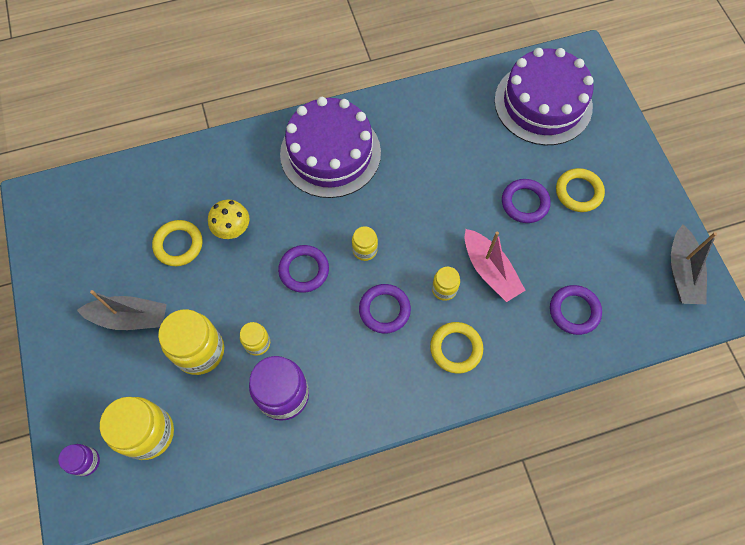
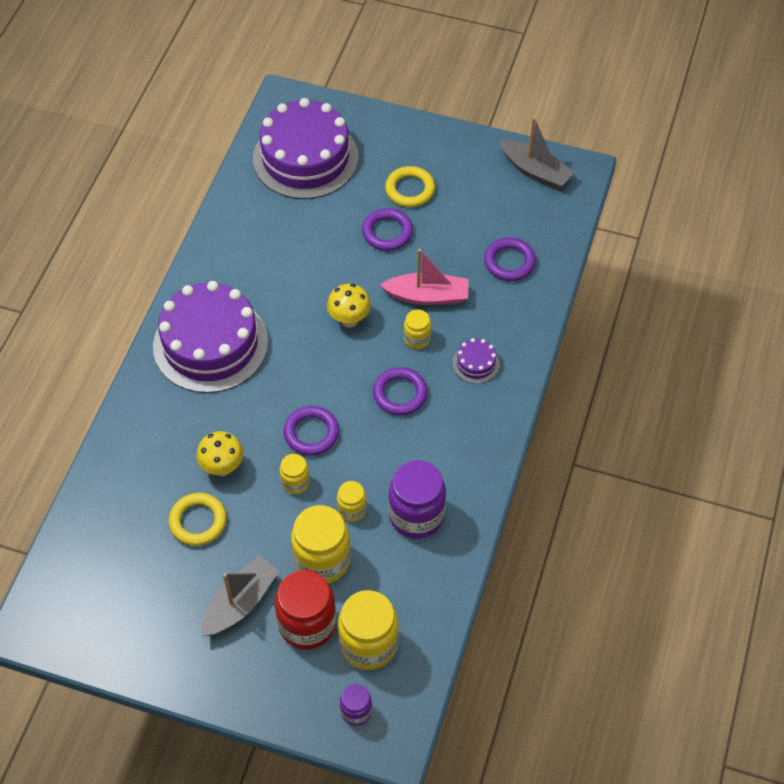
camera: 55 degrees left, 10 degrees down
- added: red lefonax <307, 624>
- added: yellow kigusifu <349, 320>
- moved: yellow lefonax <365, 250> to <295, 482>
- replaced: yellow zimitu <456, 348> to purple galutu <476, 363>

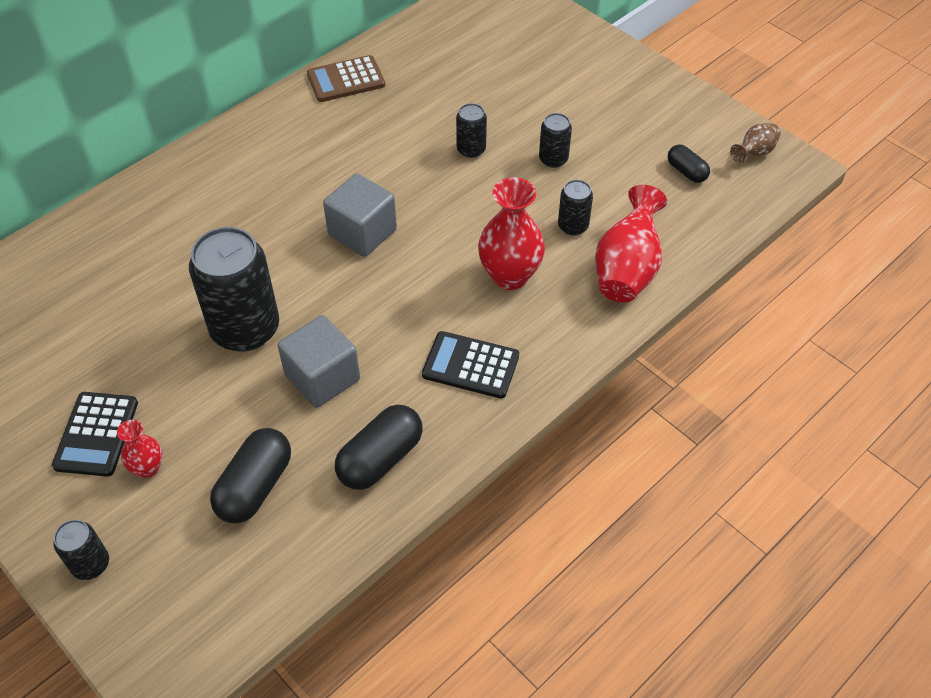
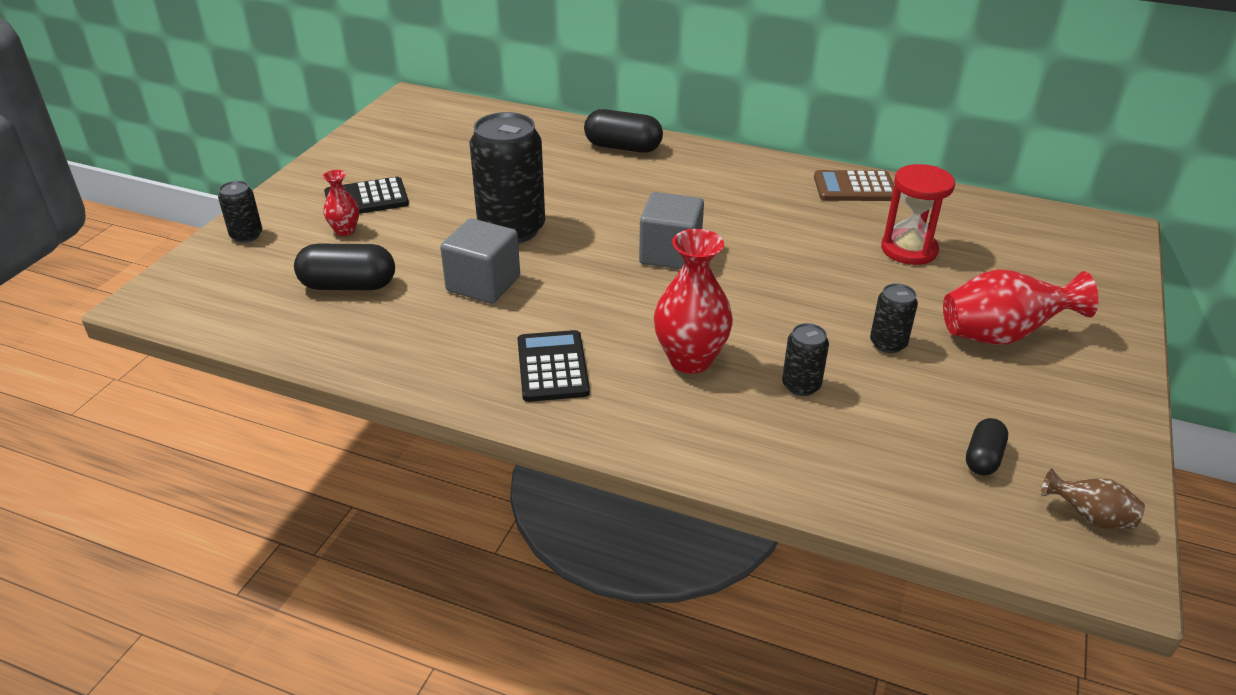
camera: 65 degrees right, 15 degrees down
- removed: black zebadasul <471, 149>
- added: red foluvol <909, 250>
- moved: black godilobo <380, 458> to <623, 147>
- moved: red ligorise <627, 270> to <1002, 335>
- turned: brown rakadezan <346, 80> = <854, 187> 45 degrees counterclockwise

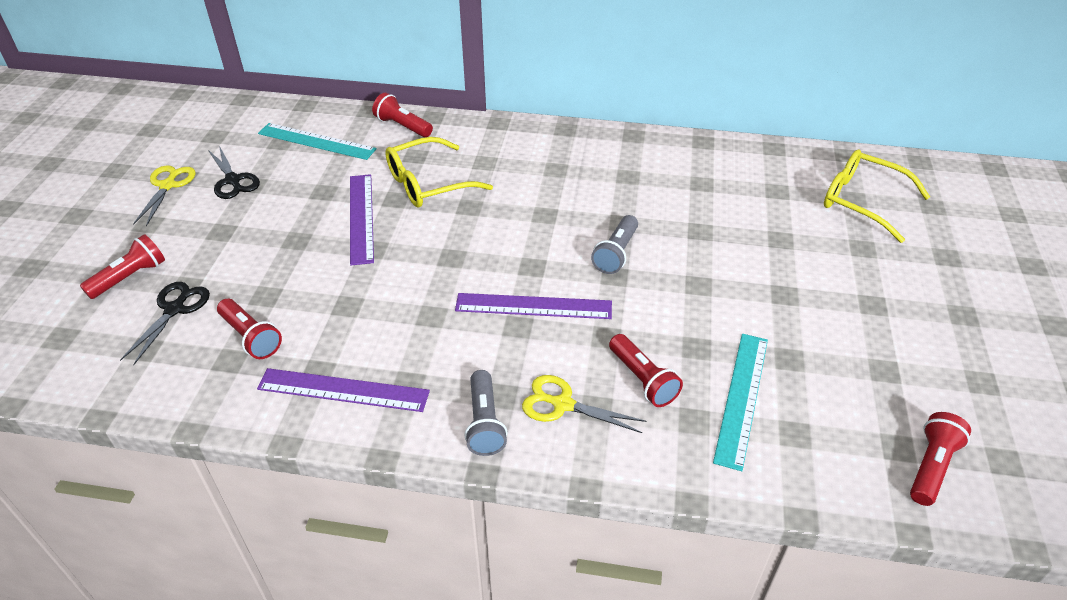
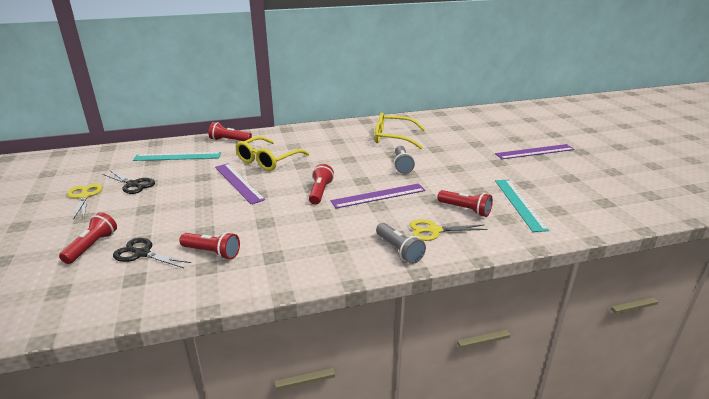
camera: 25 degrees left, 15 degrees down
- moved: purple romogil <343, 390> to <535, 151>
- moved: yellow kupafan <862, 201> to <393, 138>
- moved: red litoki <931, 466> to <320, 192>
- turned: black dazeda <175, 309> = <142, 253> 60 degrees counterclockwise

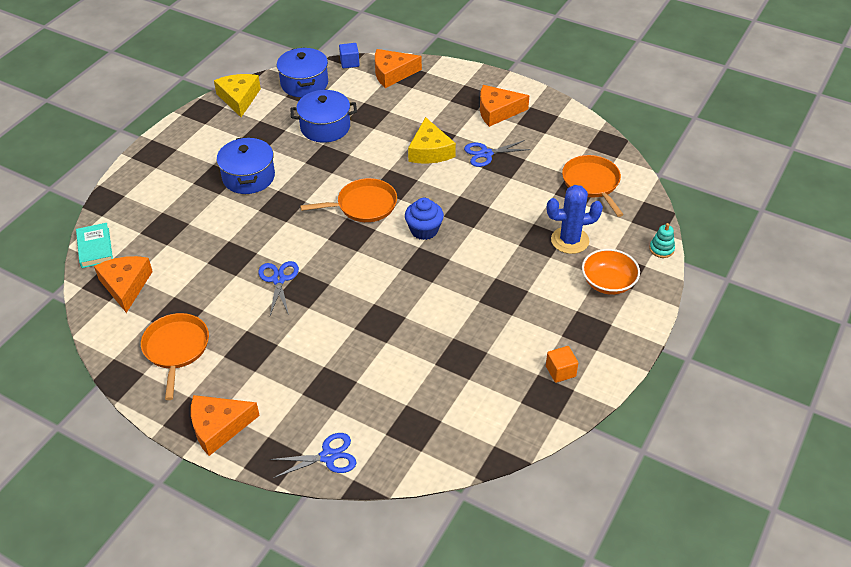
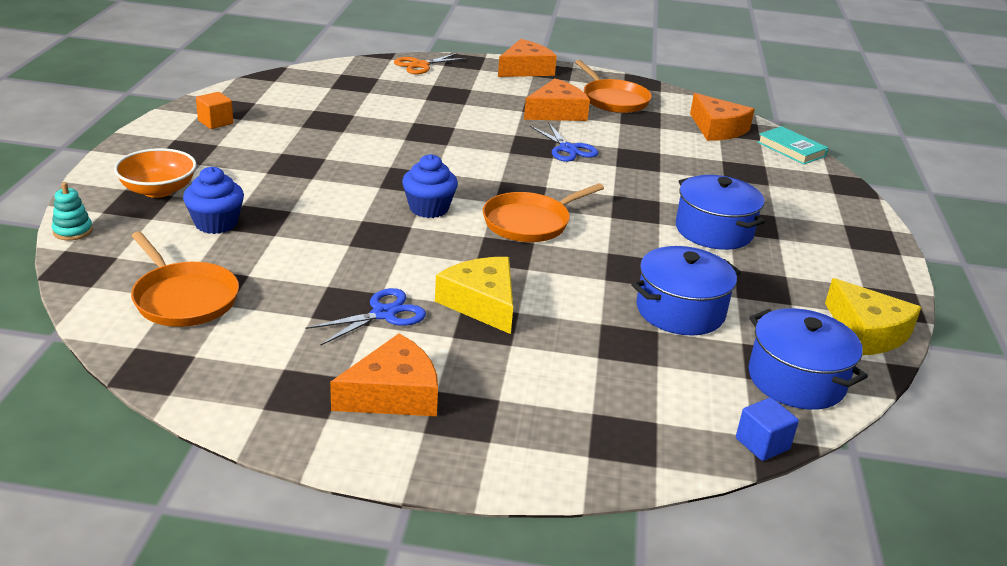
camera: 155 degrees right, 15 degrees down
- moved: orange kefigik <392, 73> to <556, 112>
- replaced: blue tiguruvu <570, 240> to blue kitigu <216, 223>
- recoloured: blue dazeda <328, 456> to orange dazeda <420, 65>

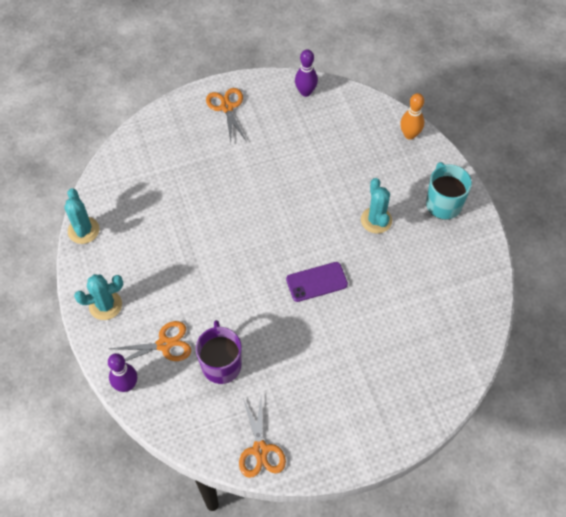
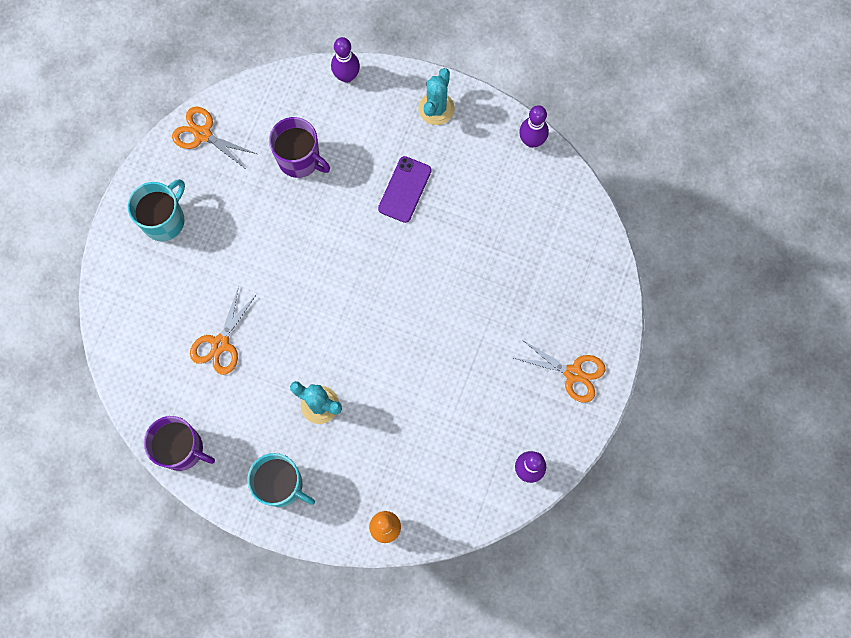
camera: 130 degrees right, 15 degrees up
- added: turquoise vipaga <164, 220>
- added: purple vipaga <182, 449>
- moved: orange dazeda <164, 344> to <220, 344>
- moved: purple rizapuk <316, 282> to <405, 189>
- replaced: turquoise tiguruvu <83, 230> to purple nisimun <531, 141>

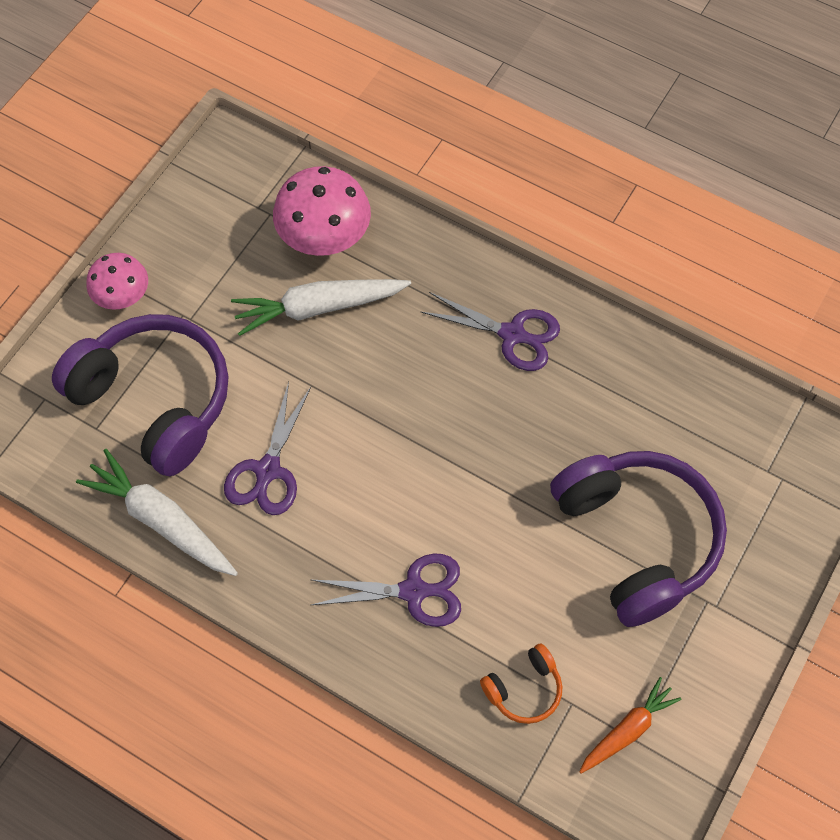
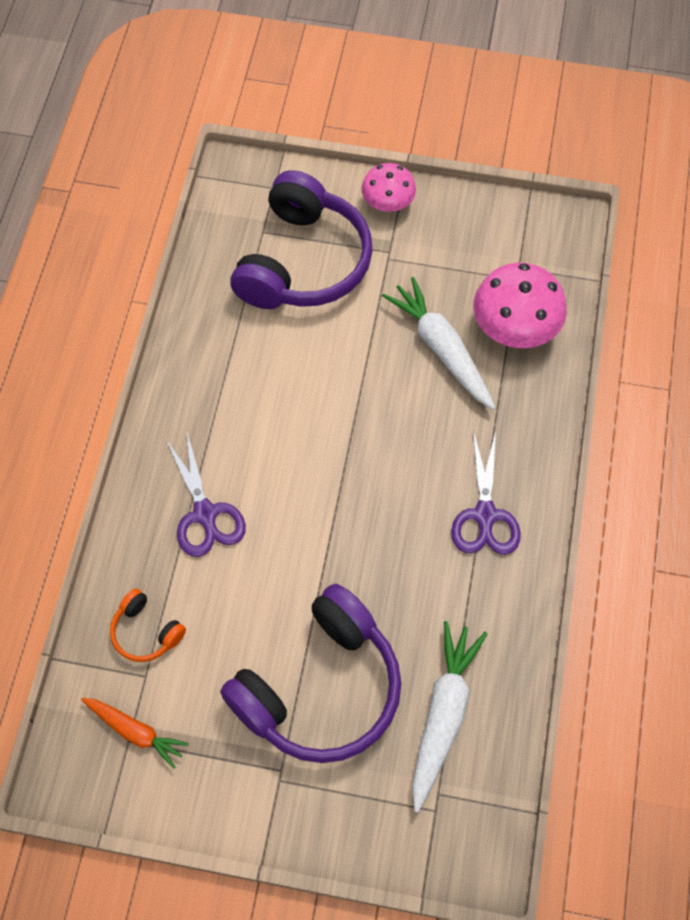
camera: 70 degrees right, 0 degrees up
- removed: purple dazeda <267, 471>
- moved: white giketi <161, 520> to <443, 715>

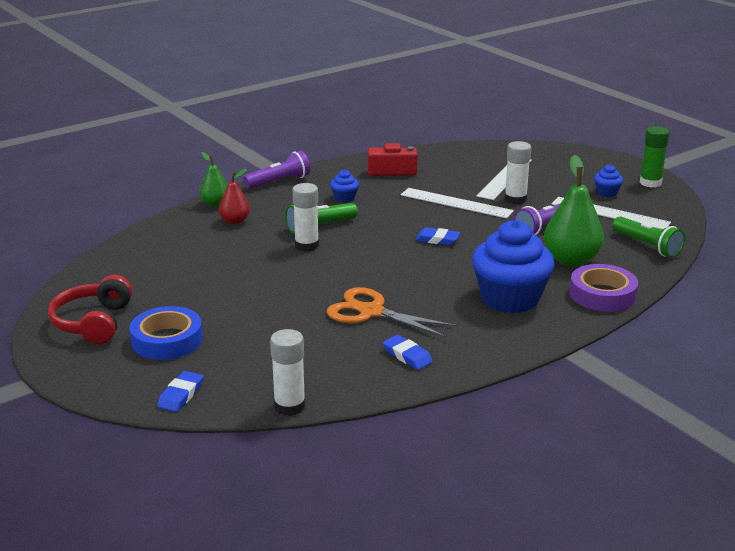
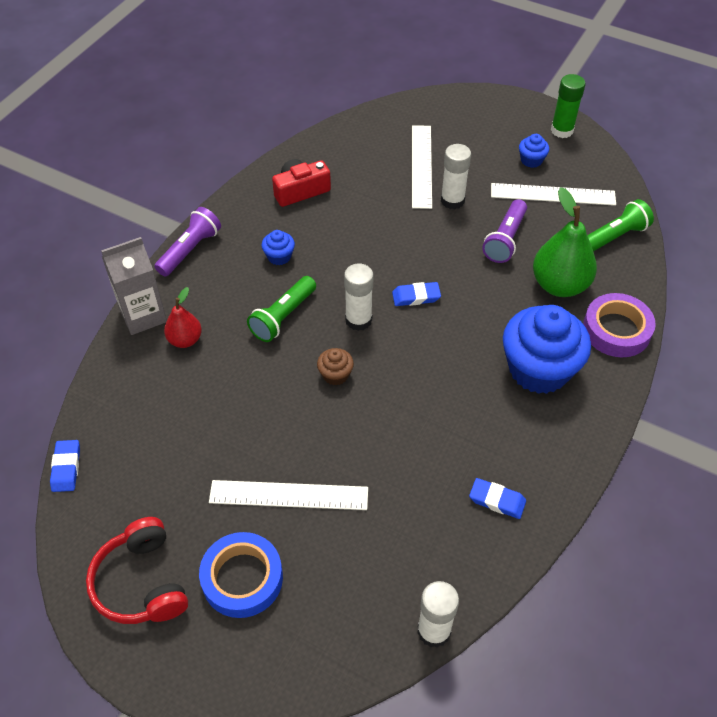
camera: 25 degrees left, 25 degrees up
- removed: orange dazeda <371, 312>
- added: brown kitigu <335, 375>
- moved: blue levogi <180, 395> to <66, 468>
- moved: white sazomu <307, 245> to <358, 320>
- moved: white romogil <456, 203> to <289, 495>
- replaced: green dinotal <215, 204> to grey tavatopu <143, 315>
- turned: green litoki <647, 246> = <614, 237> 60 degrees counterclockwise

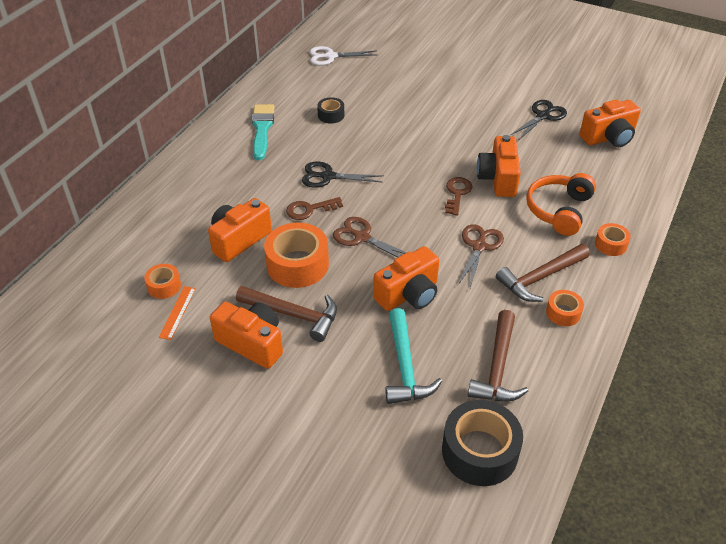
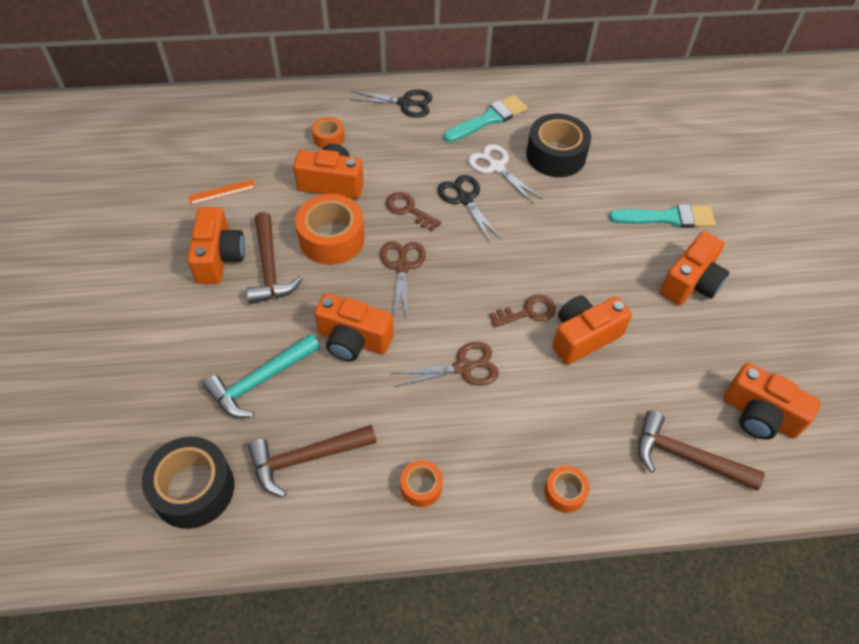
camera: 55 degrees right, 10 degrees up
- removed: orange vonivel <559, 210>
- added: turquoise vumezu <667, 218>
- added: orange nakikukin <691, 283>
- moved: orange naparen <164, 286> to <329, 138>
- moved: white dazeda <331, 56> to <496, 167>
- moved: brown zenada <540, 278> to <686, 457>
- moved: black dazeda <542, 116> to <405, 103>
- resized: black naparen <331, 115> = <556, 155> x1.92

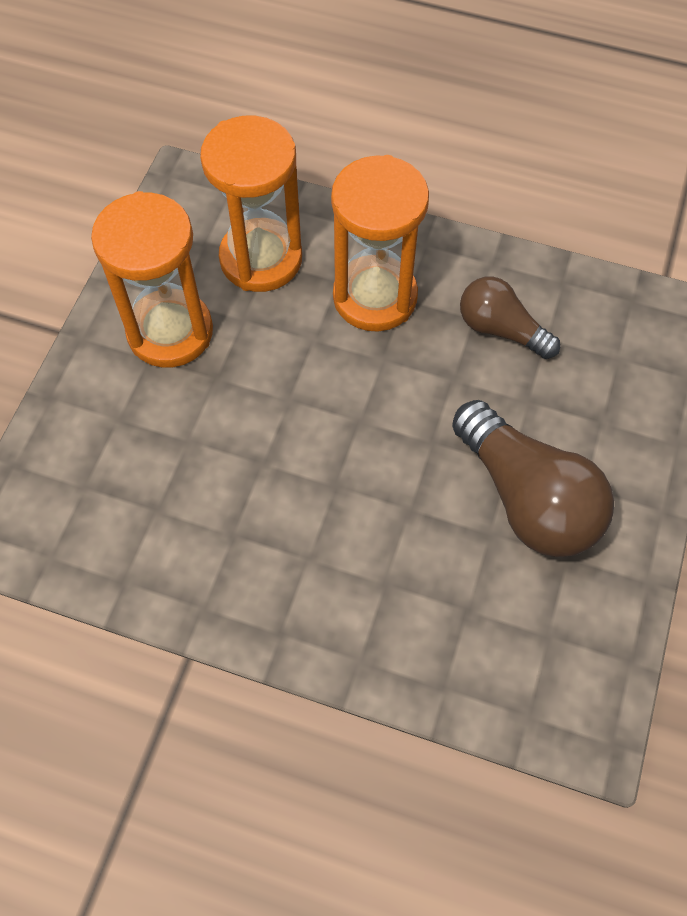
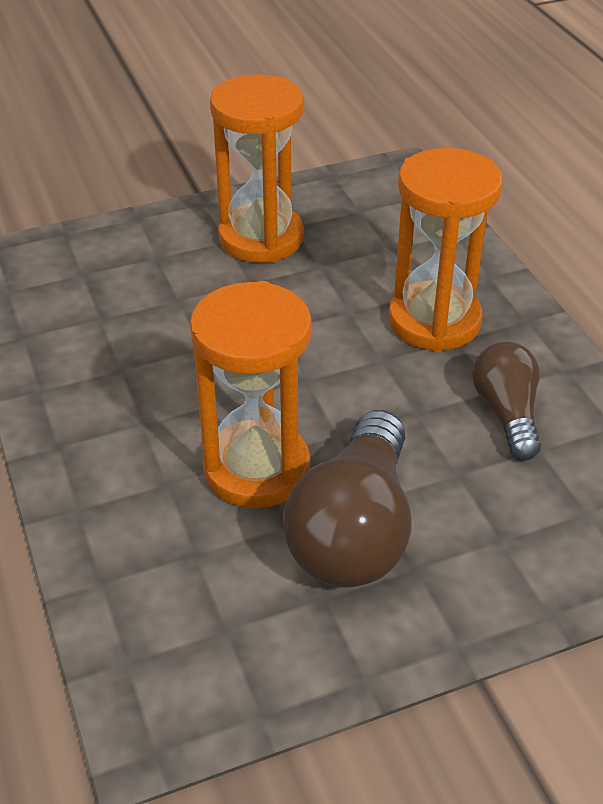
camera: 50 degrees right, 20 degrees down
- moved: orange foluvol <261, 259> to <257, 469>

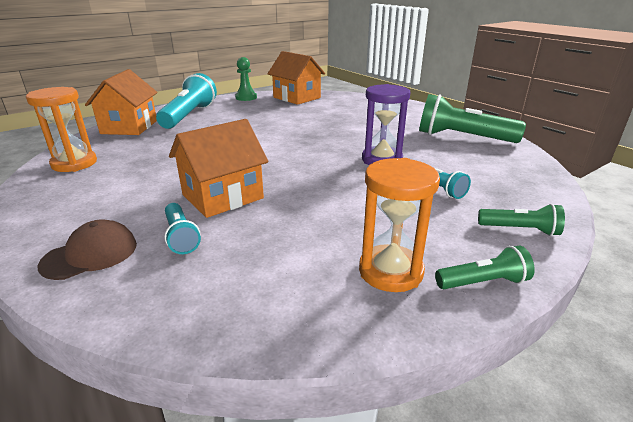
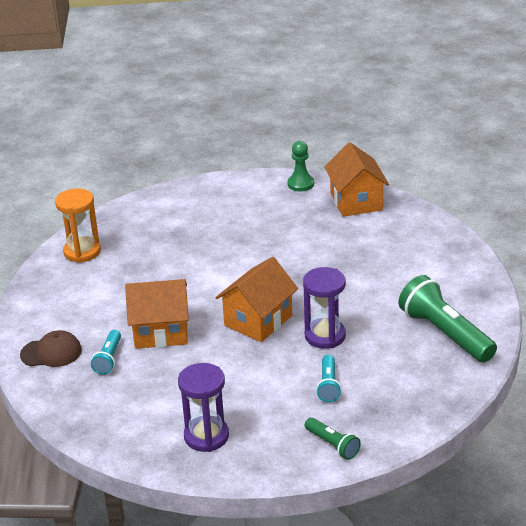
camera: 35 degrees right, 5 degrees up
- removed: turquoise litoki <189, 116>
- removed: green litoki <483, 282>
- moved: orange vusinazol <129, 127> to <258, 320>
- recoloured: orange foluvol <390, 271> to purple foluvol <206, 436>

